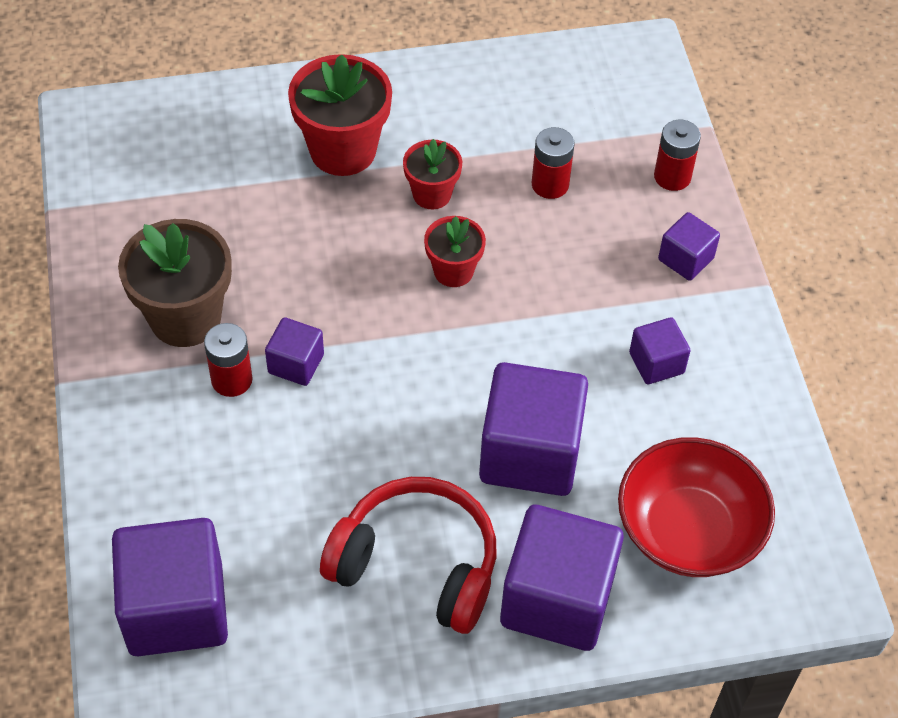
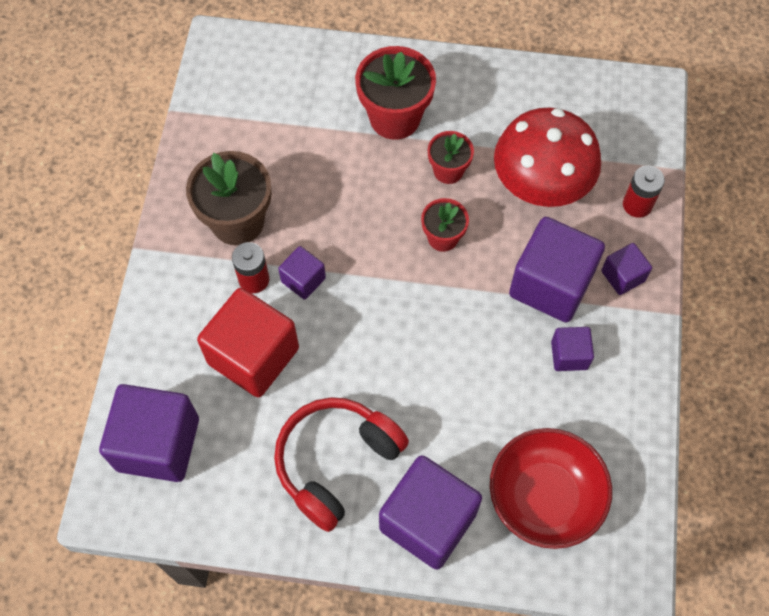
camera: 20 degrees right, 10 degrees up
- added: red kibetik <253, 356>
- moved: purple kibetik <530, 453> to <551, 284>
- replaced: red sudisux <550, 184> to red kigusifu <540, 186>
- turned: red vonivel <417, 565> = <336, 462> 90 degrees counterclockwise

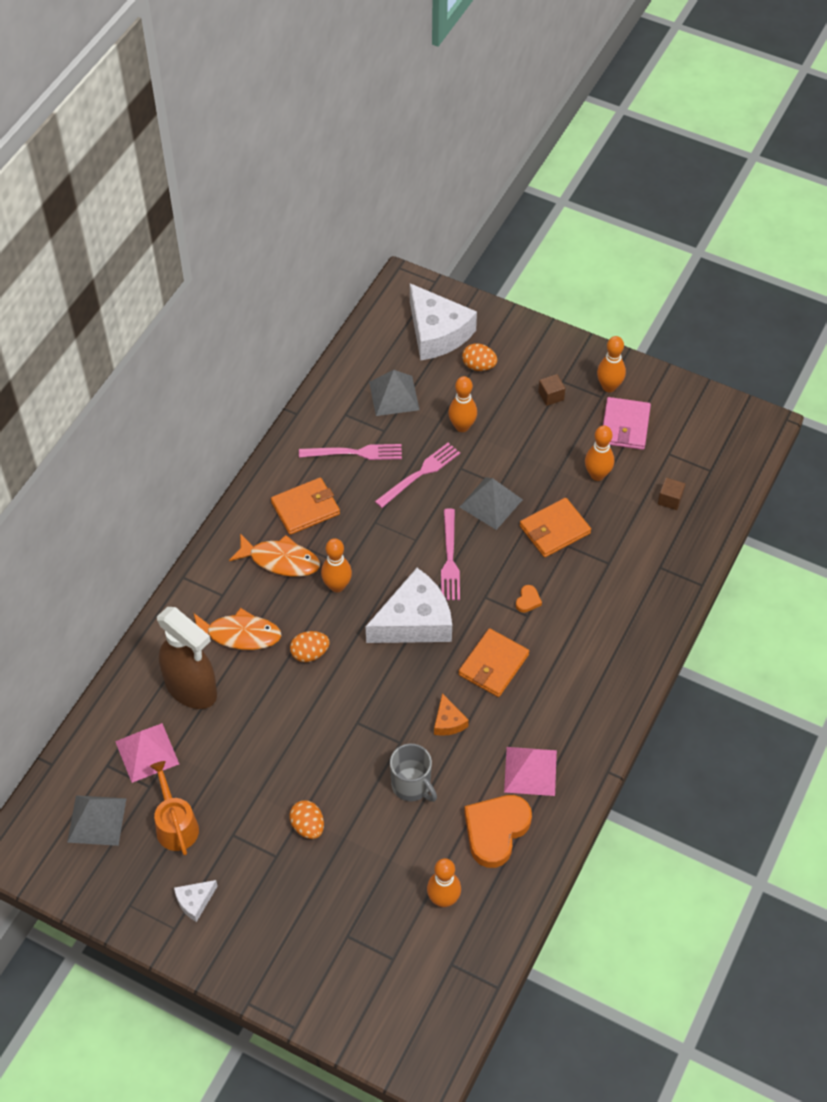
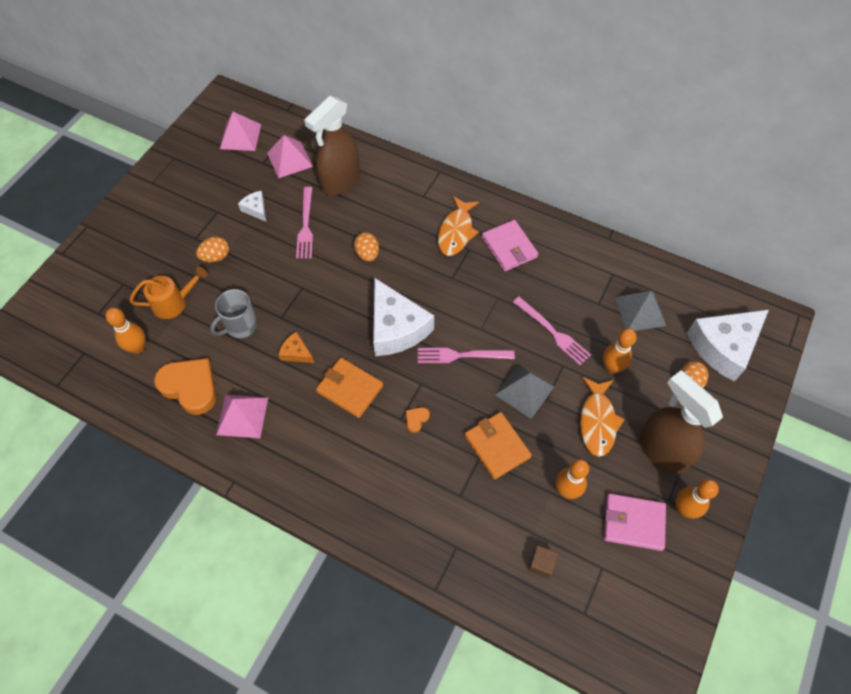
camera: 90 degrees right, 5 degrees up
- removed: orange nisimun <337, 586>
- moved: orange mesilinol <175, 825> to <174, 303>
- moved: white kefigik <195, 901> to <256, 209>
- moved: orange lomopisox <239, 634> to <597, 421>
- moved: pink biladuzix <355, 453> to <305, 225>
- replaced: brown kibetik <551, 396> to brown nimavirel <662, 449>
- recoloured: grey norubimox <96, 820> to pink norubimox <240, 136>
- recoloured: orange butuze <305, 508> to pink butuze <509, 247>
- turned: orange kefigik <448, 722> = <296, 352> 45 degrees clockwise
- turned: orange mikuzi <528, 600> = <416, 419> 105 degrees clockwise

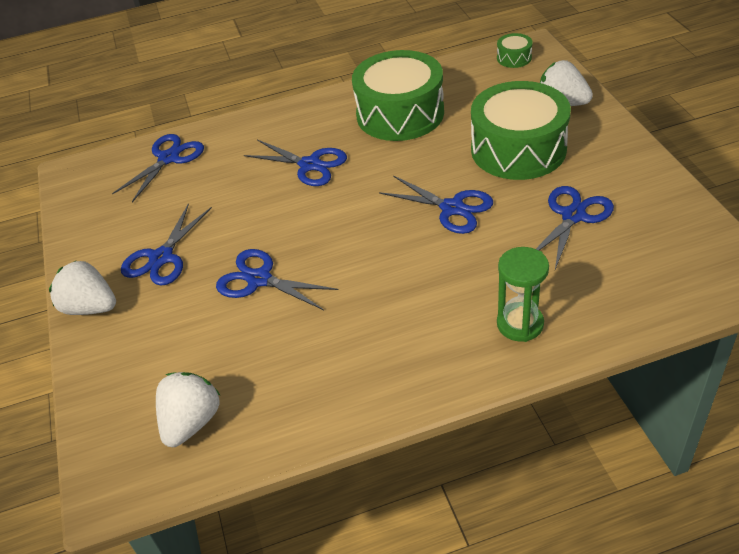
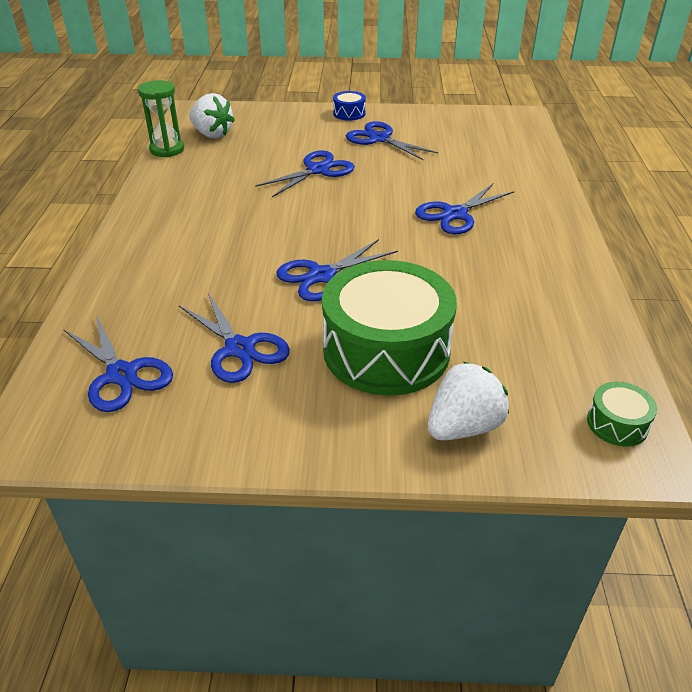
camera: 105 degrees right, 5 degrees down
- removed: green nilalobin <400, 114>
- moved: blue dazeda <169, 158> to <121, 375>
- moved: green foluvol <520, 324> to <167, 149>
- replaced: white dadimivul <90, 307> to blue nilalobin <349, 113>

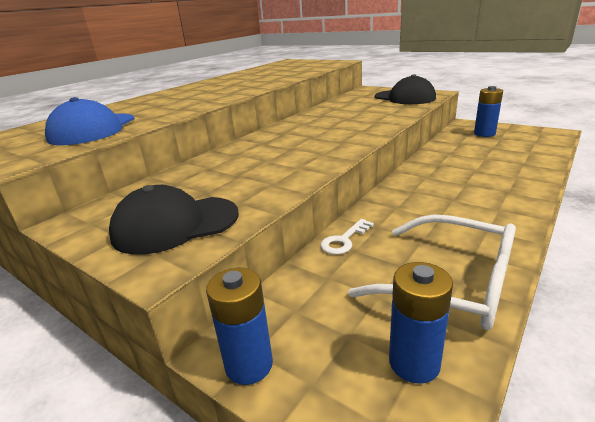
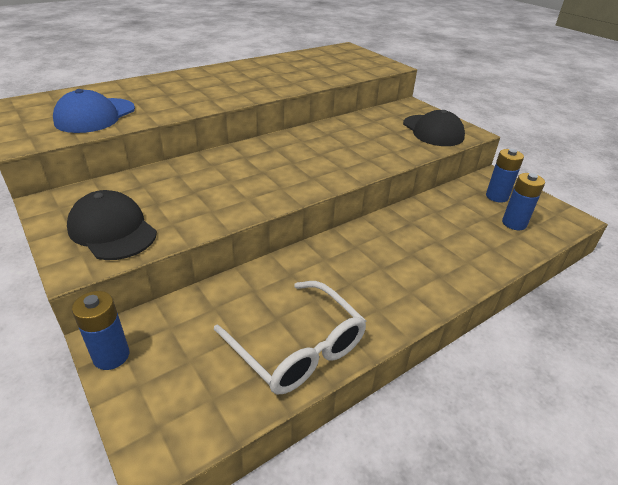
camera: 15 degrees right, 10 degrees up
- removed: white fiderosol <344, 240>
- moved: blue sudisux <414, 363> to <514, 223>
- turned: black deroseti <175, 224> = <112, 230> 45 degrees clockwise

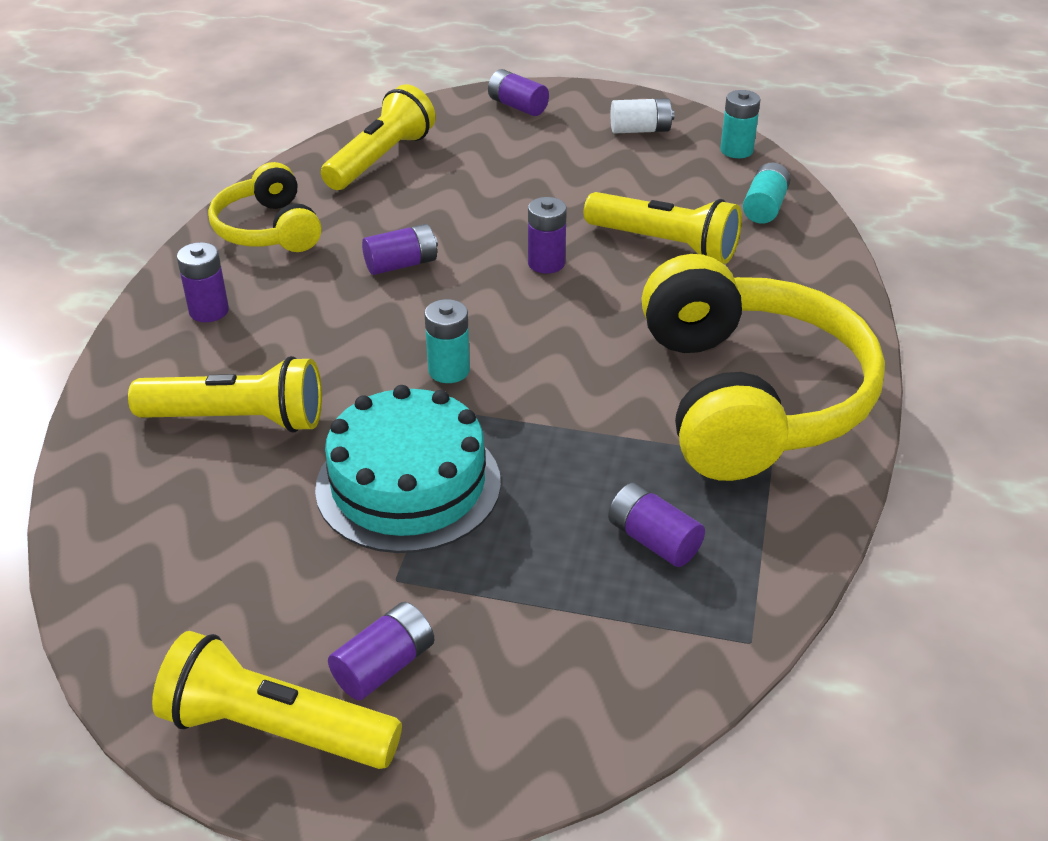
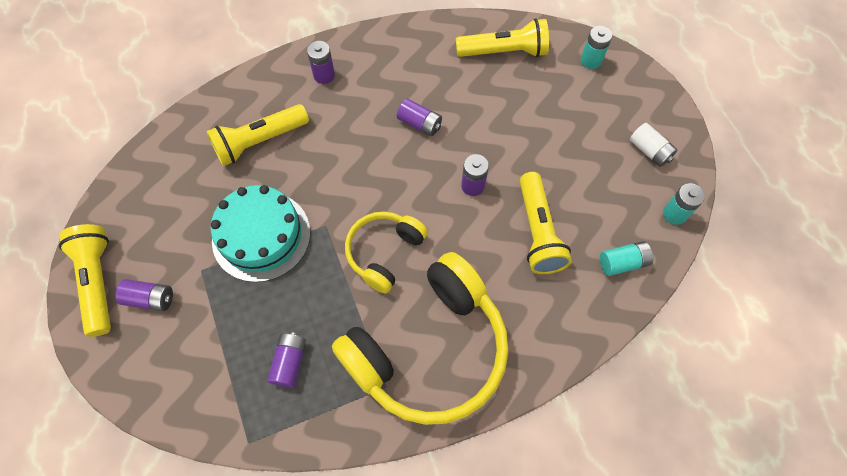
camera: 55 degrees right, 25 degrees up
- removed: purple sudisux <517, 106>
- moved: yellow vonivel <268, 229> to <384, 253>
- moved: turquoise sudisux <449, 370> to <591, 60>
- turned: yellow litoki <238, 420> = <259, 141> 90 degrees clockwise

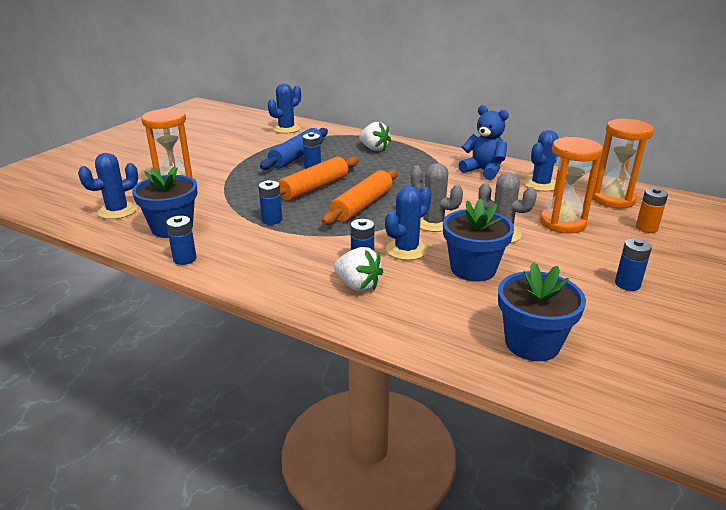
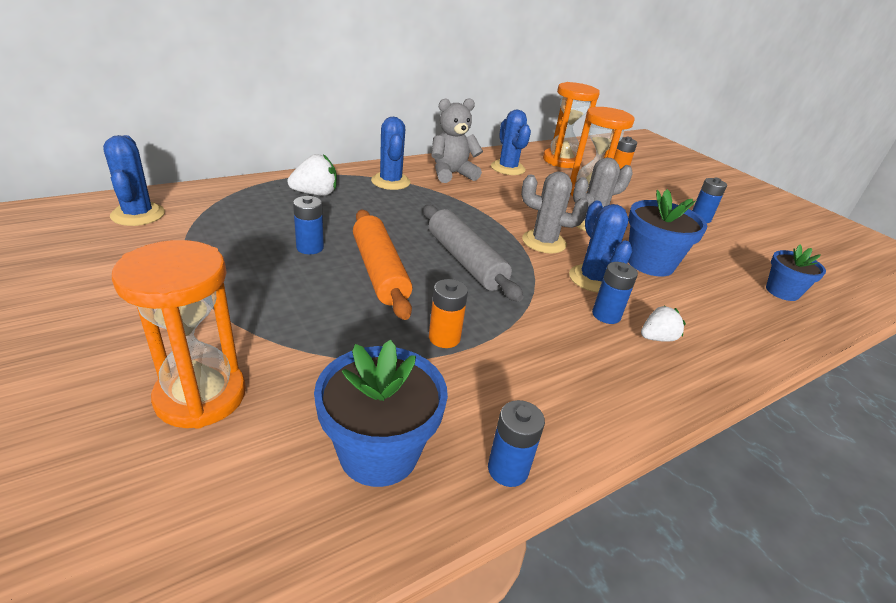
camera: 65 degrees left, 5 degrees up
- removed: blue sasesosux <296, 156>
- moved: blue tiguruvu <117, 211> to <390, 182>
- recoloured: blue sudisux <272, 220> to orange sudisux <444, 338>
- recoloured: orange sasesosux <362, 205> to grey sasesosux <465, 261>
- recoloured: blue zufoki <483, 171> to grey zufoki <452, 174>
- turned: grey tiguruvu <433, 223> = <544, 242> 45 degrees clockwise
- resized: white dadimivul <358, 285> = <657, 338> x0.66
- resized: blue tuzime <532, 343> = <782, 291> x0.64

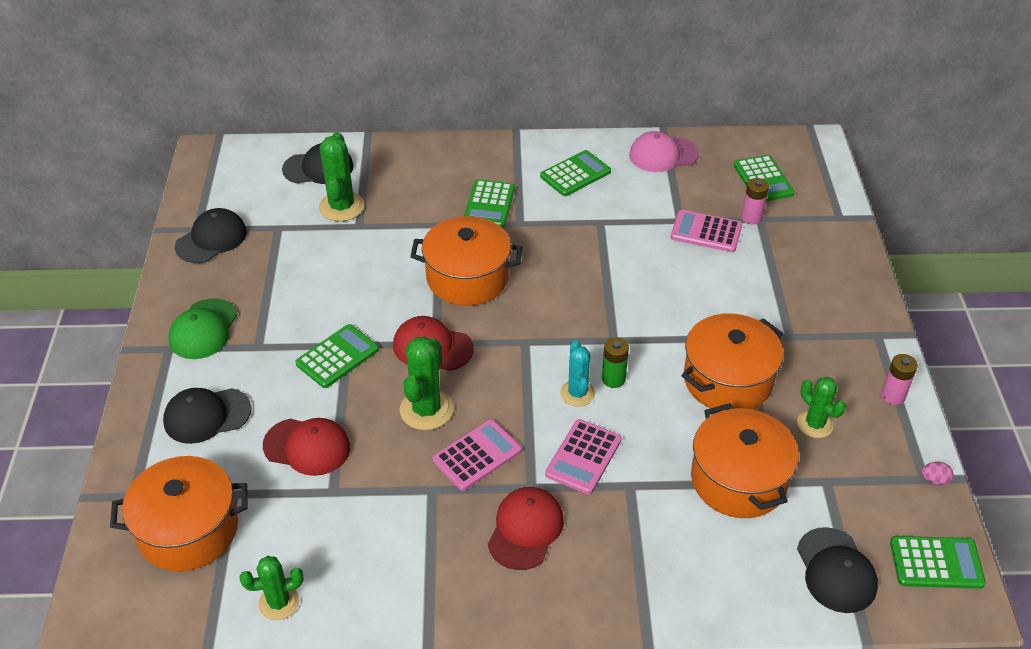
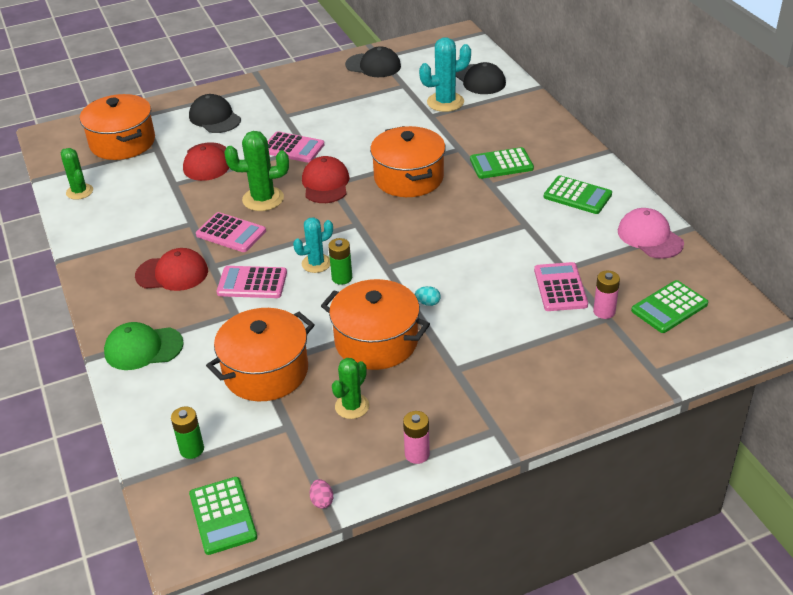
camera: 70 degrees right, 5 degrees down
- added: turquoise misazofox <428, 303>
- moved: green deroseti <203, 329> to <143, 348>
- replaced: black deroseti <836, 570> to green sudisux <192, 449>
- recoloured: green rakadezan <337, 357> to pink rakadezan <293, 148>
- recoloured: green tiguruvu <341, 207> to turquoise tiguruvu <445, 102>

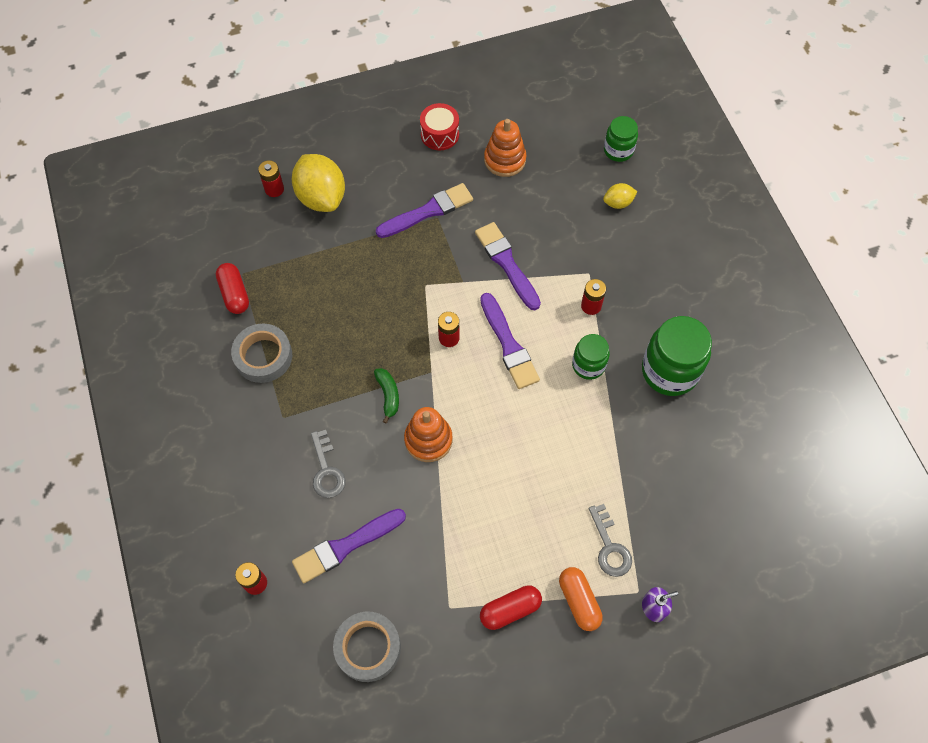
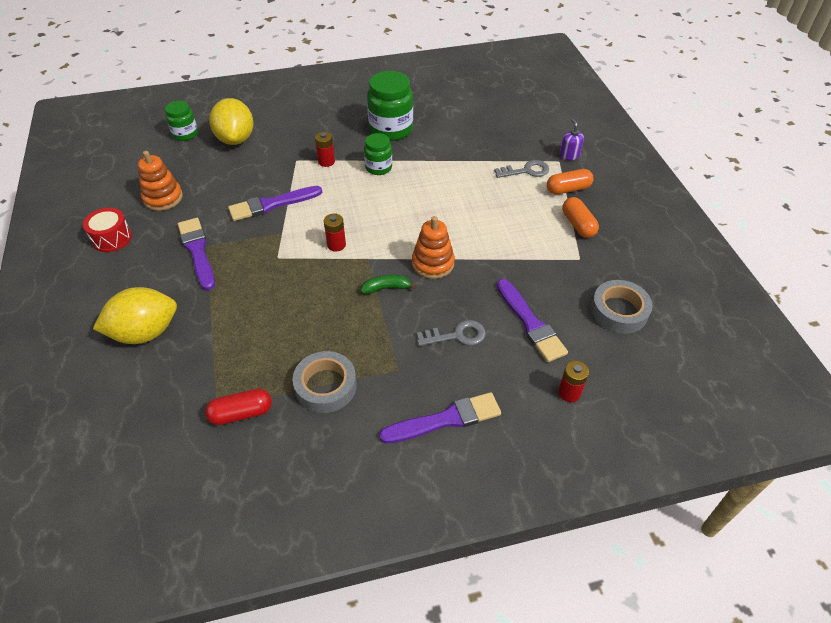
camera: 85 degrees left, 15 degrees down
- removed: red sudisux <274, 189>
- moved: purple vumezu <508, 345> to <445, 419>
- recoloured: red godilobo <510, 610> to orange godilobo <578, 225>
- resized: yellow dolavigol <618, 203> = <236, 139> x2.04

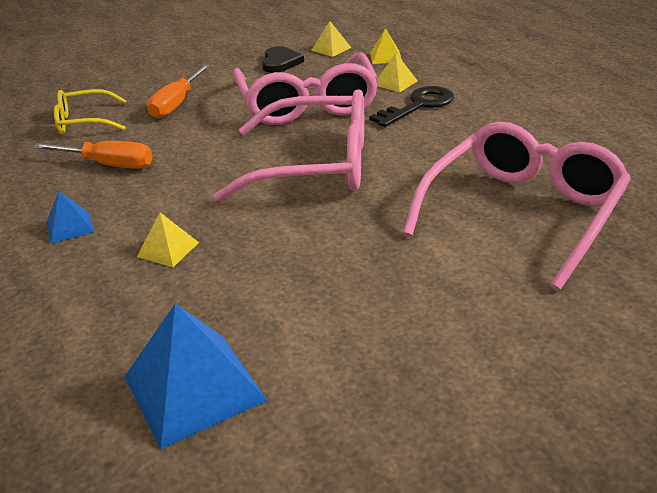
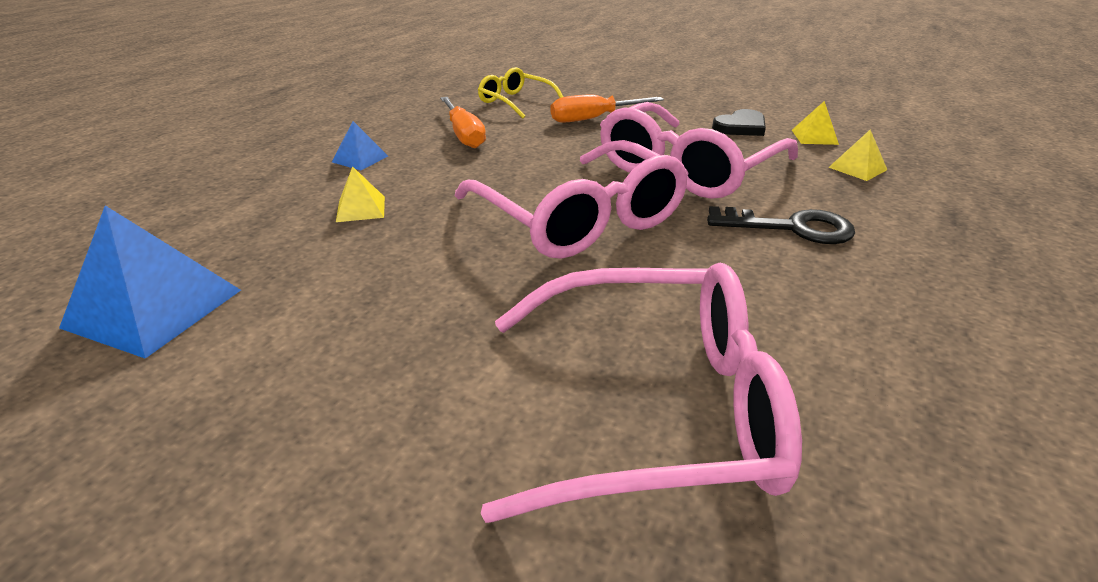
camera: 50 degrees right, 0 degrees up
- removed: yellow norubimox <395, 83>

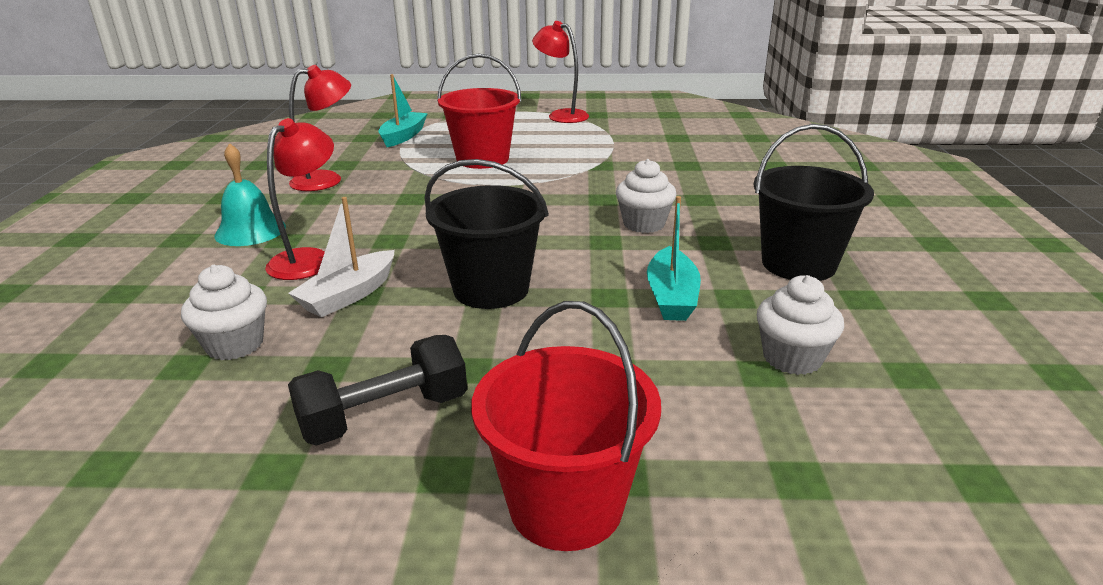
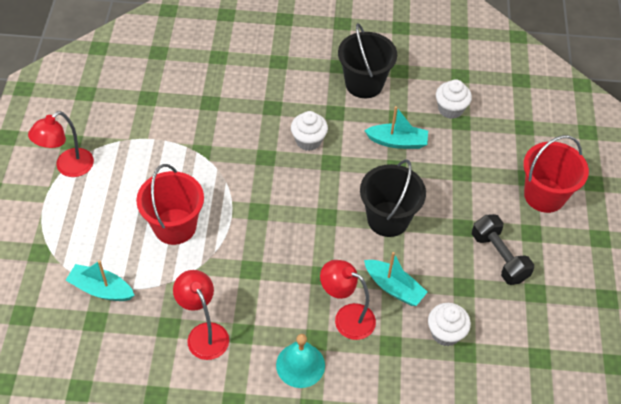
camera: 90 degrees left, 25 degrees up
- recoloured: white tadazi <349, 295> to turquoise tadazi <394, 287>

